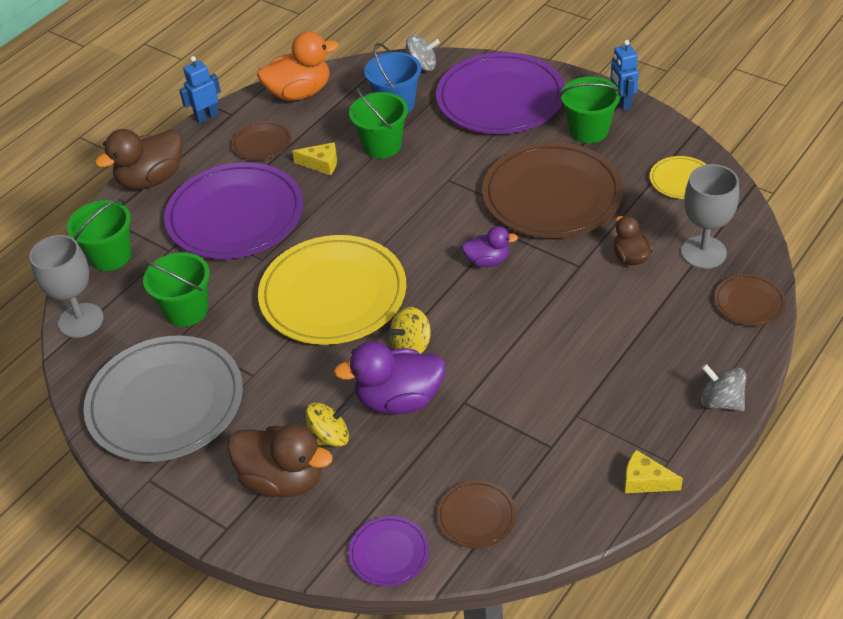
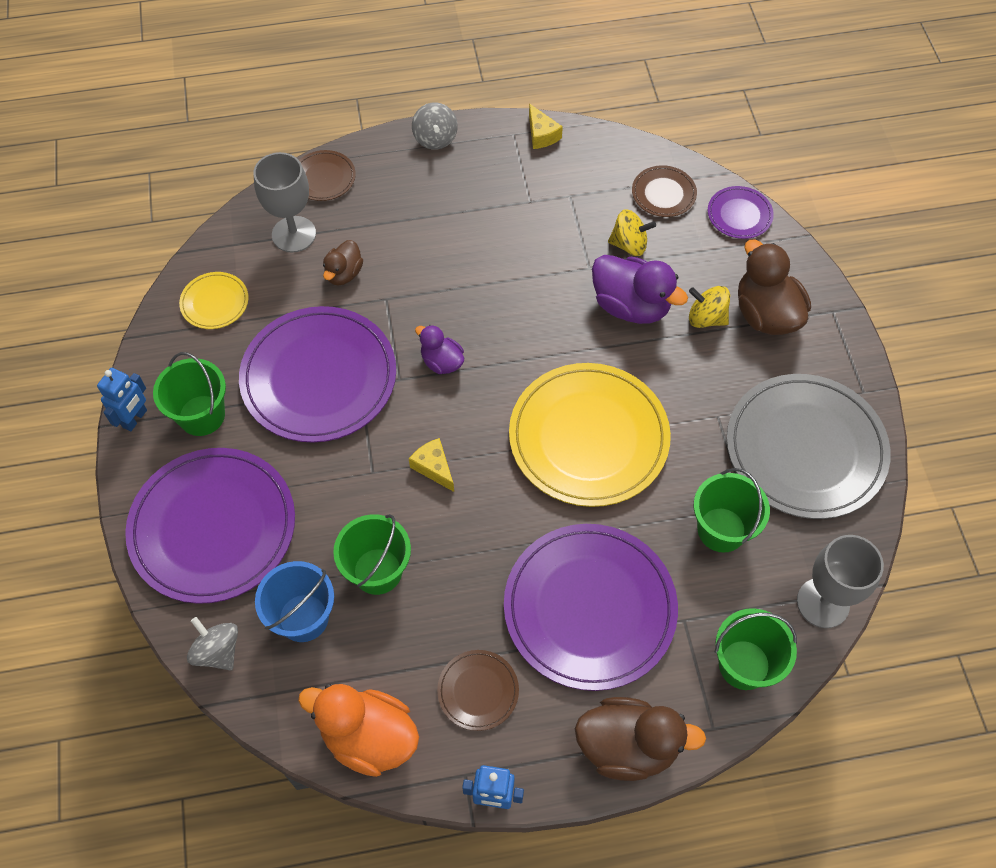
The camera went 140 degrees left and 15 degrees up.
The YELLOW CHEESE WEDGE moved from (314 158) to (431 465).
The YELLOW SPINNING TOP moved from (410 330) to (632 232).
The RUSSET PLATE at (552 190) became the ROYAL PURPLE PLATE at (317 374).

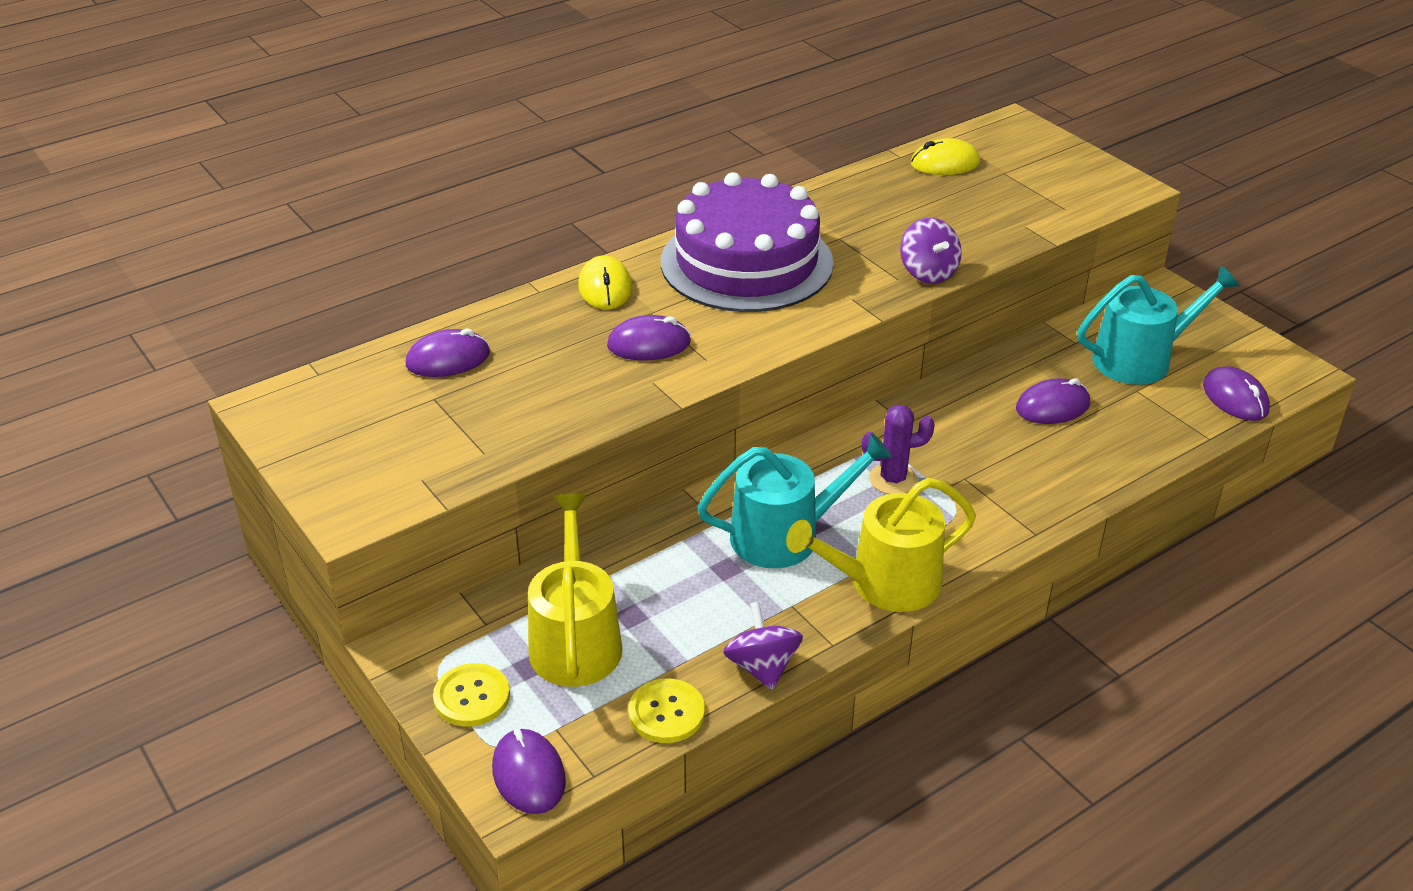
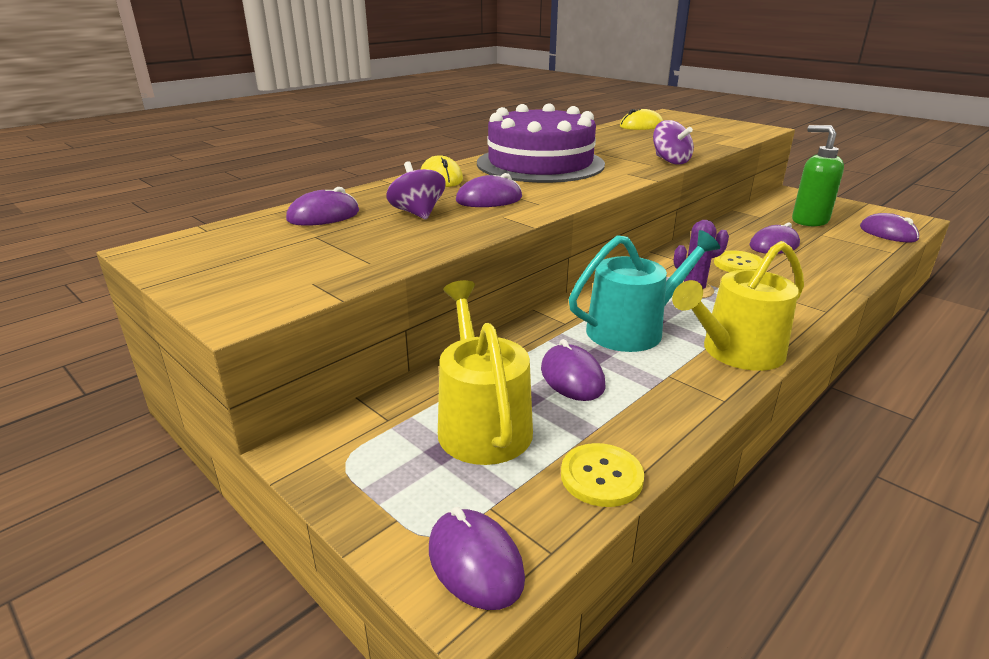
The camera went 10 degrees left and 10 degrees down.
The ROYAL PURPLE PC MOUSE at (573 370) appeared.
The YELLOW BUTTON moved from (471 695) to (738 261).
The ROYAL PURPLE SPINNING TOP moved from (763 646) to (416 190).
The AQUA SPRINKLING CAN at (1159 325) was replaced by the EMERALD PUMP BOTTLE at (818 175).

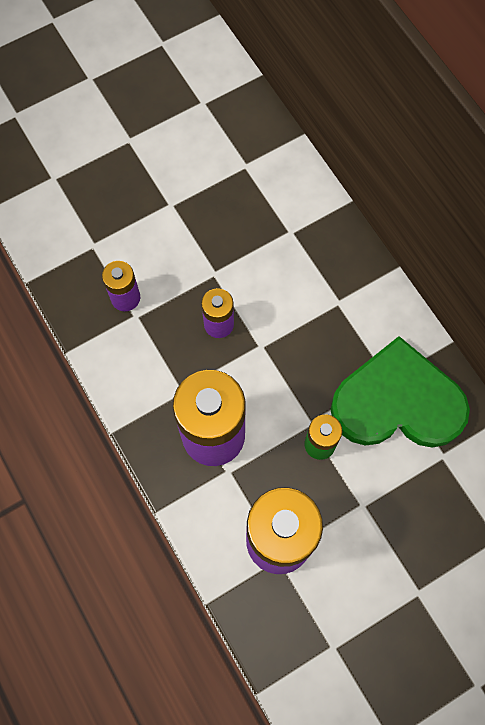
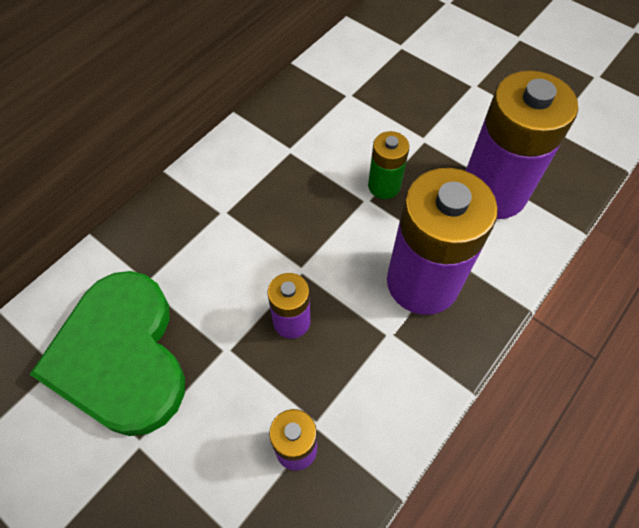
The camera went 110 degrees left and 10 degrees down.
The EMERALD HEART SHAPE moved from (400 392) to (107 353).

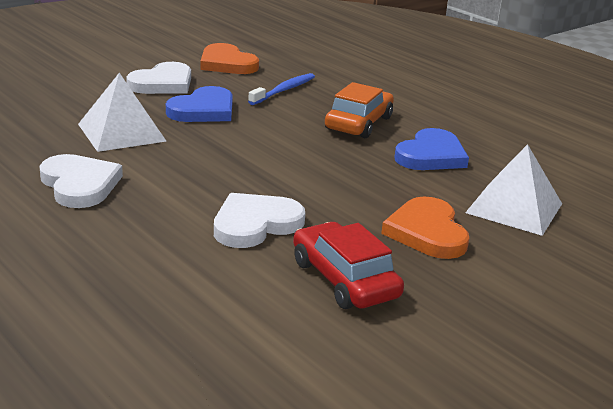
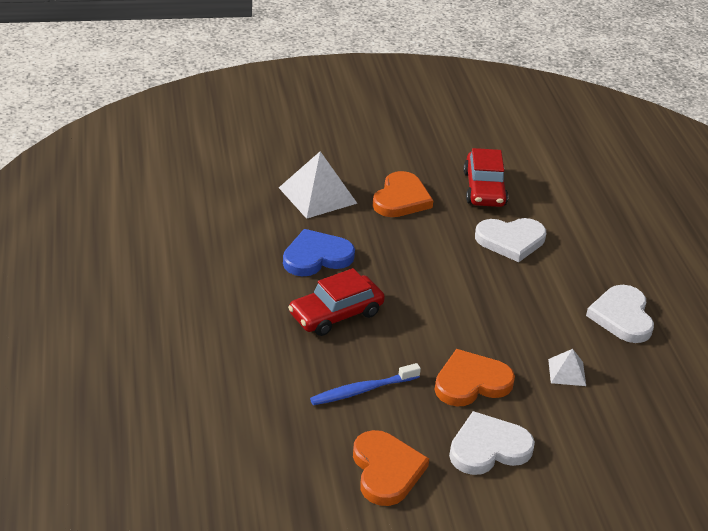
The camera went 150 degrees left and 10 degrees up.
The BLUE HEART SHAPE at (199 104) became the ORANGE-COLOURED HEART SHAPE at (474 378).
The ORANGE-COLOURED CAR at (359 110) became the SCARLET CAR at (336 302).
The SNOW-WHITE PYRAMID SHAPE at (122 112) changed to 0.52 times the size.

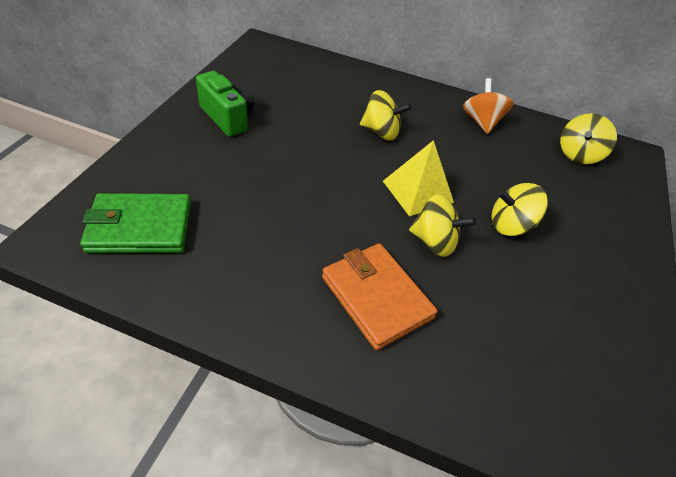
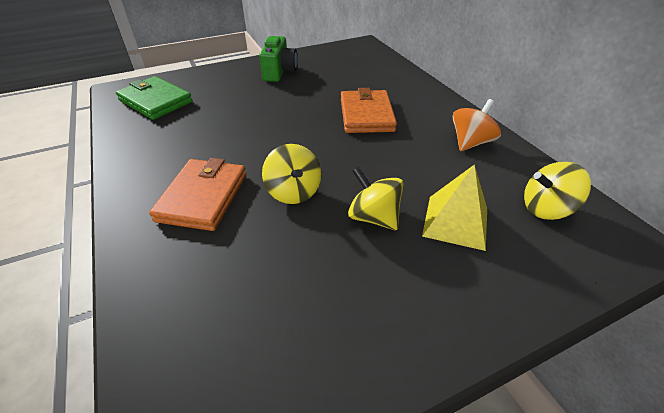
The camera went 50 degrees right and 5 degrees down.
The YELLOW PYRAMID SHAPE moved from (418 178) to (454 207).
The YELLOW SPINNING TOP at (385 115) was replaced by the ORANGE-COLOURED CARD WALLET at (369 110).

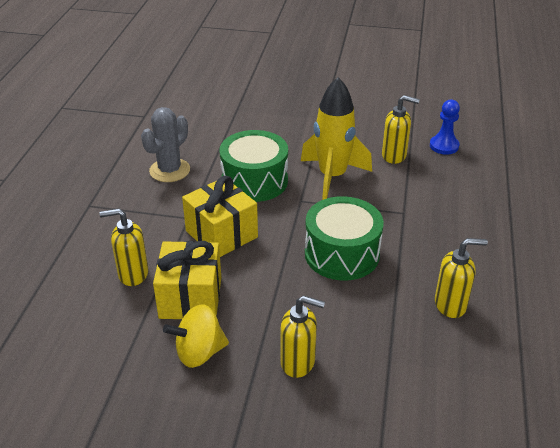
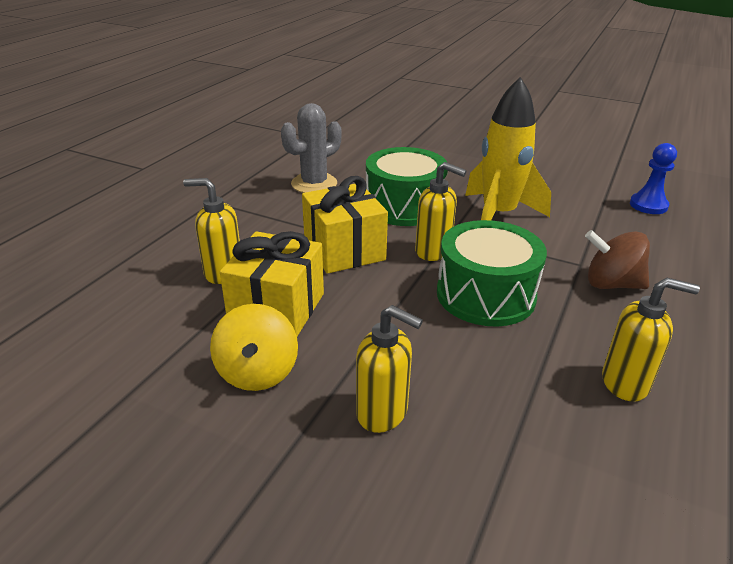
The camera went 15 degrees right and 5 degrees down.
The RUSSET SPINNING TOP at (617 259) appeared.
The YELLOW PUMP BOTTLE moved from (401 129) to (441 211).
The YELLOW SPINNING TOP at (196 336) turned 90 degrees counterclockwise.

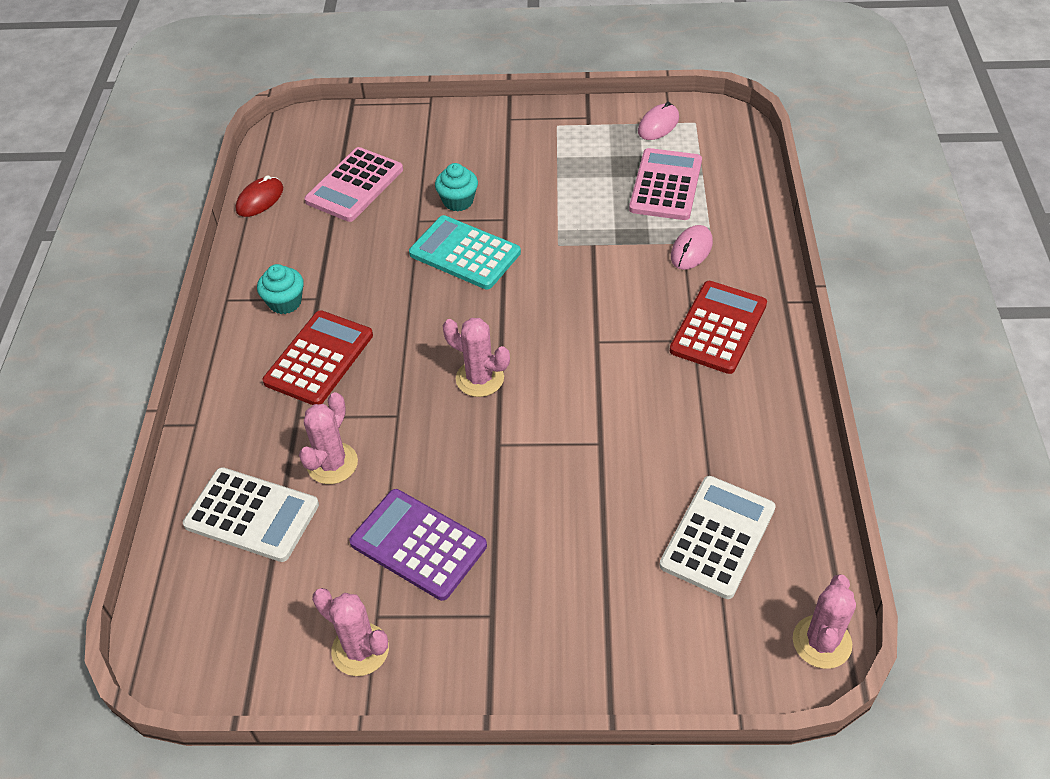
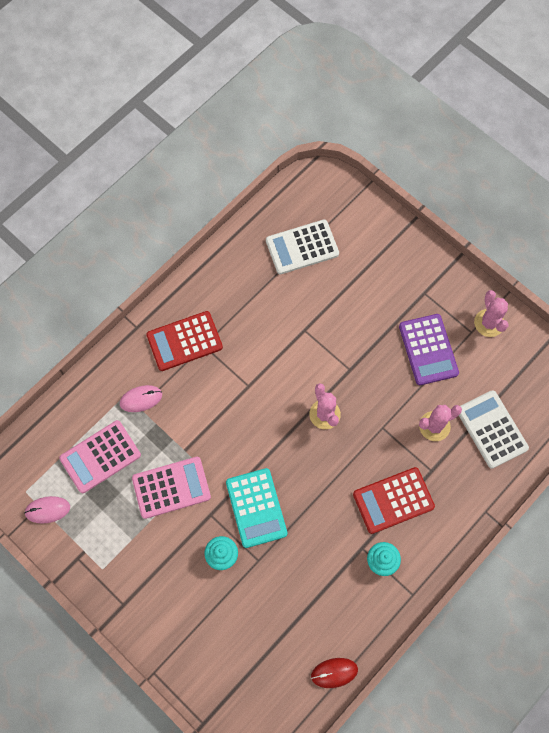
The camera went 140 degrees left and 20 degrees up.
The PINK CACTUS at (824 621) disappeared.
The PINK ADDING MACHINE moved from (353 184) to (171 488).

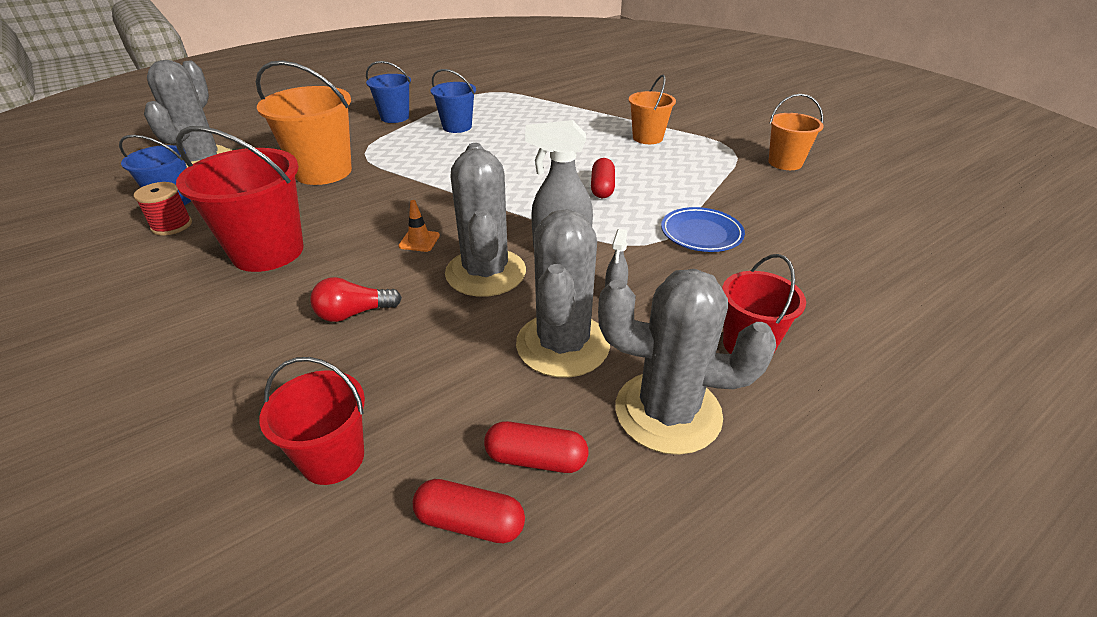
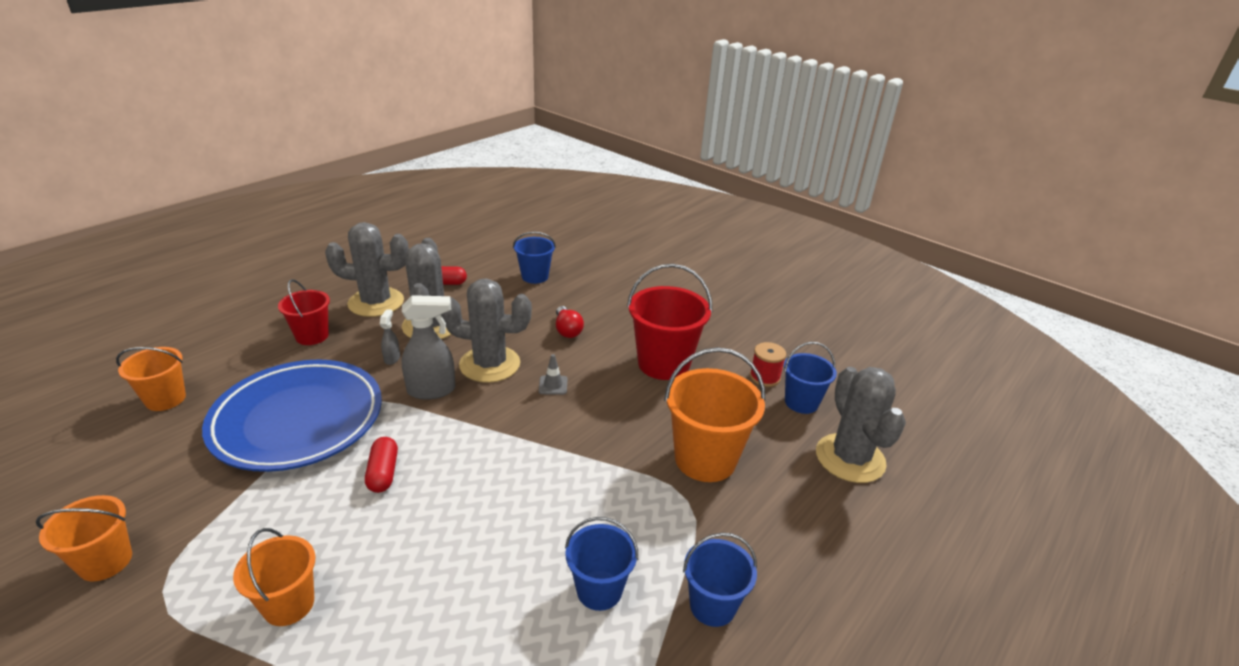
The camera went 165 degrees right and 5 degrees down.
The SCARLET CAPSULE at (469 511) disappeared.
The ORANGE-COLOURED PAIL at (151 379) appeared.
The SCARLET PAIL at (312 421) became the BLUE PAIL at (534 258).
The ORANGE-COLOURED TRAFFIC CONE at (419 226) became the GREY TRAFFIC CONE at (553 374).
The SCARLET LIGHT BULB at (356 299) turned 105 degrees clockwise.
The GREY CACTUS at (485 220) turned 60 degrees counterclockwise.
The BLUE PLATE at (703 229) changed to 2.17 times the size.

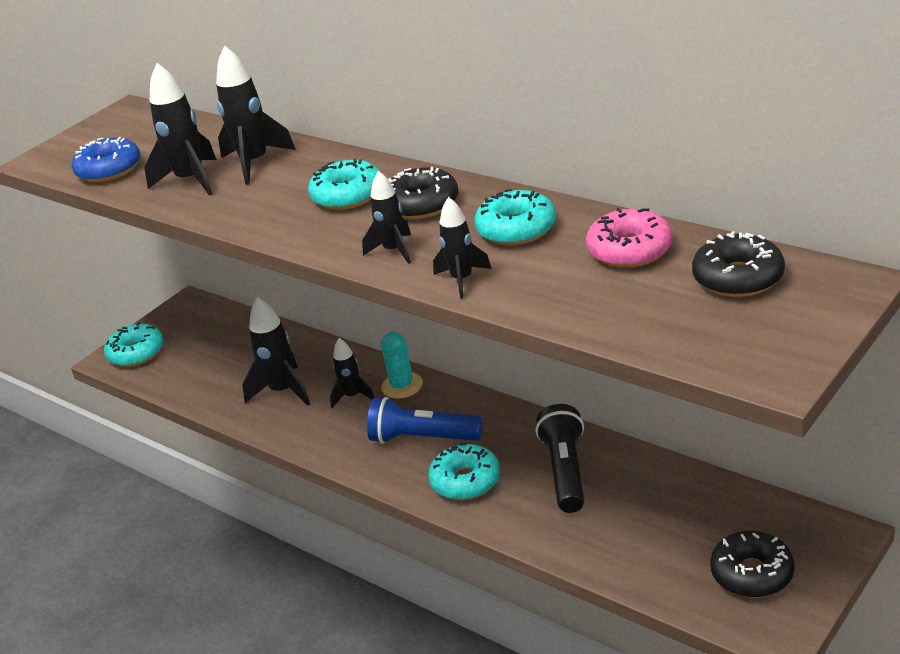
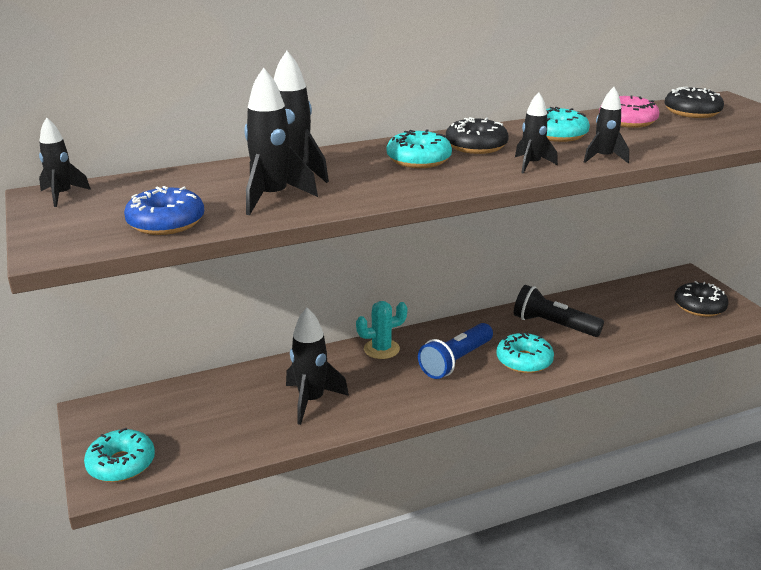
The camera went 65 degrees left and 5 degrees down.
The BLACK ROCKET moved from (352 373) to (65 162).
The AQUA CACTUS at (402 365) turned 45 degrees counterclockwise.

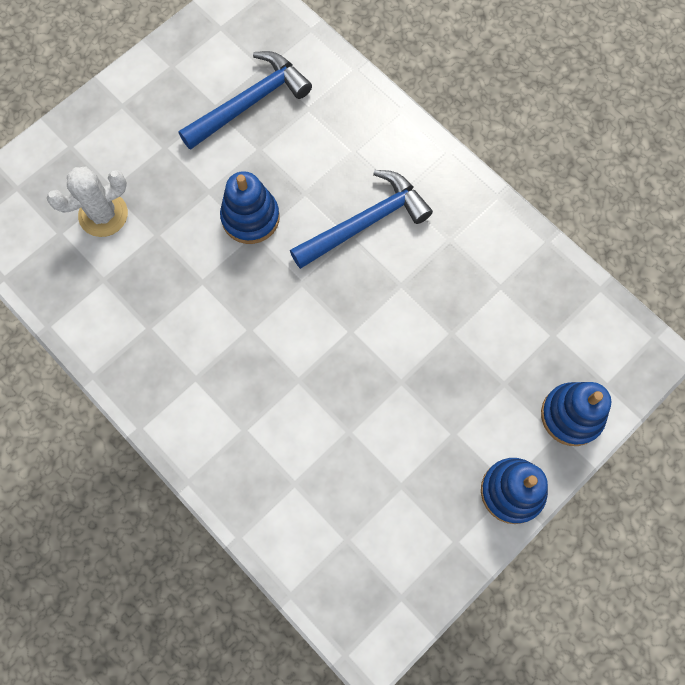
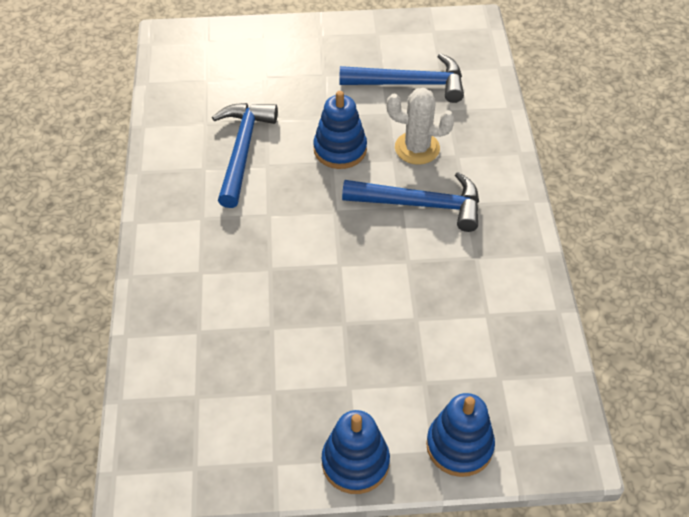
The camera went 40 degrees right and 20 degrees down.
The BLUE HAMMER at (245 155) appeared.
The SNOW-WHITE CACTUS moved from (87 202) to (421 126).

